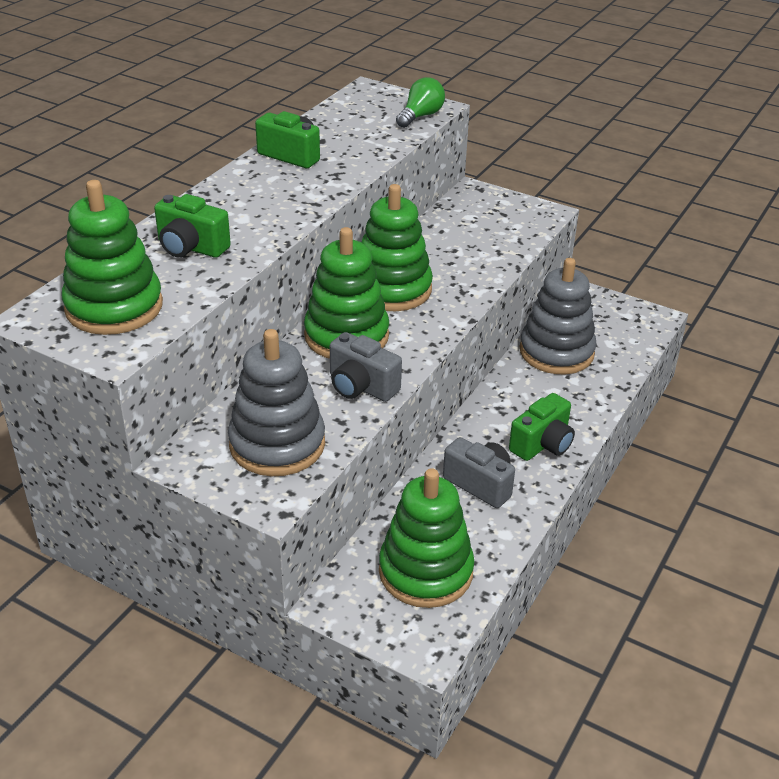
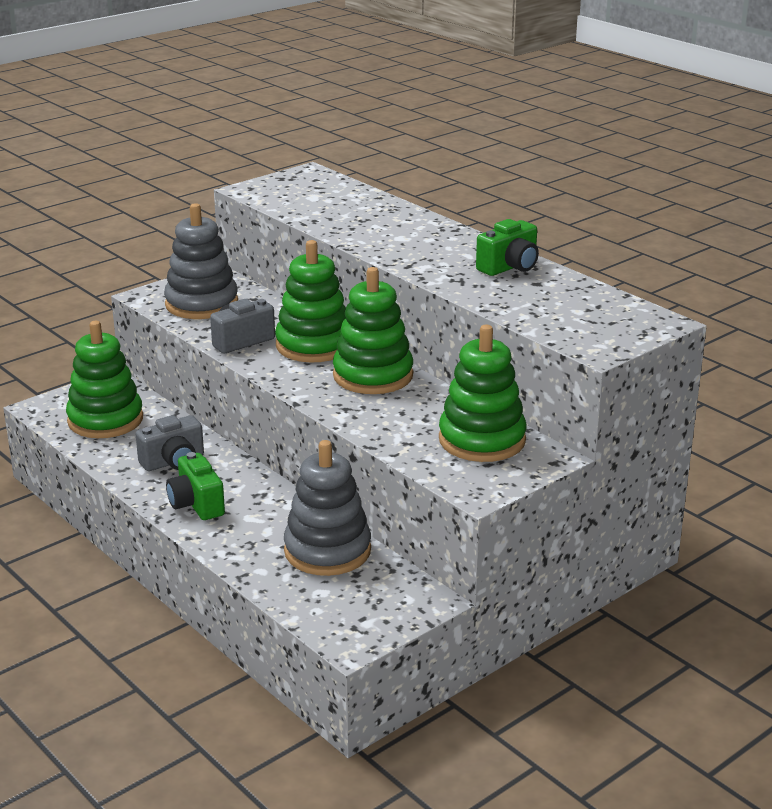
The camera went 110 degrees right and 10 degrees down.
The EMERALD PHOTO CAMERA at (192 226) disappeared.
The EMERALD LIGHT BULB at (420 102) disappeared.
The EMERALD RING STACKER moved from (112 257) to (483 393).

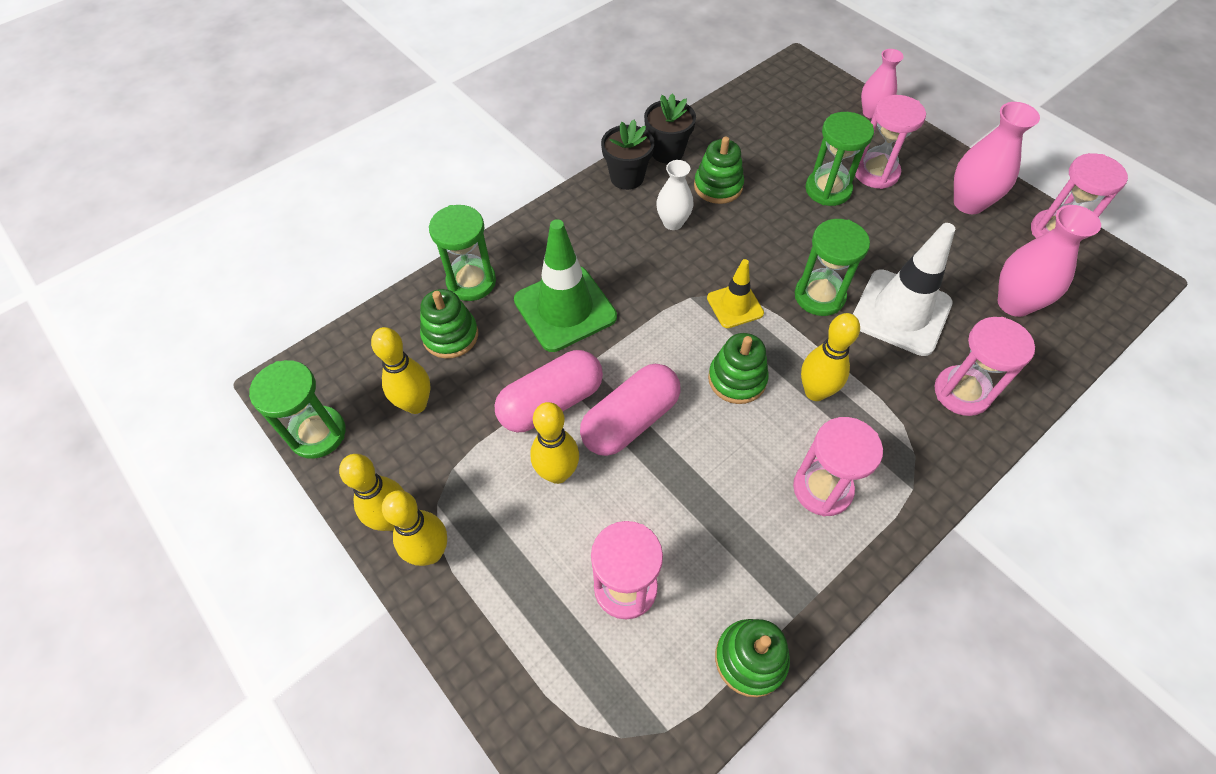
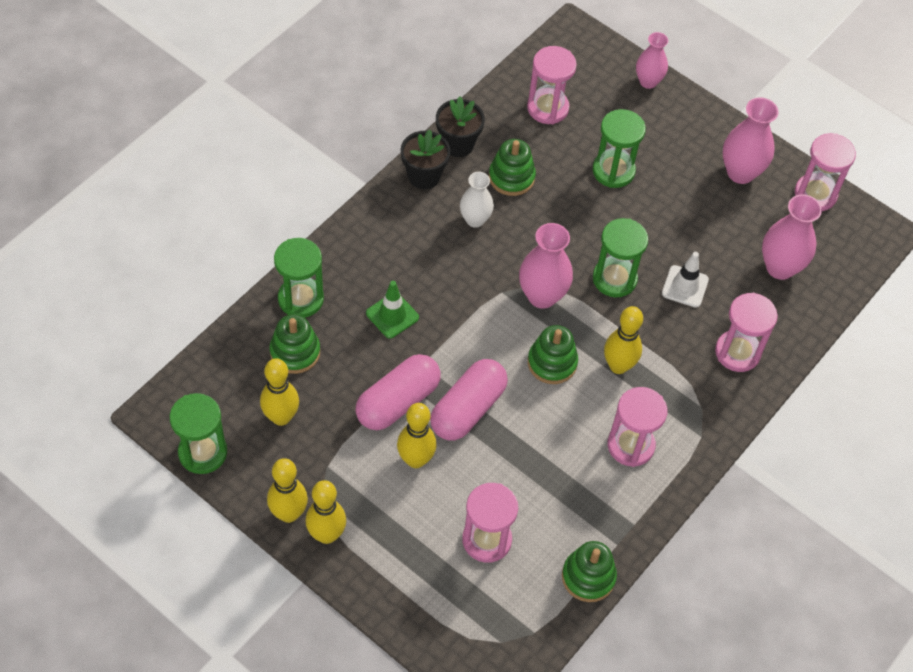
The camera went 15 degrees left and 0 degrees up.
The PINK SAND TIMER moved from (890 142) to (552 85).
The YELLOW TRAFFIC CONE at (735 293) was replaced by the PINK VASE at (546 266).
The EMERALD TRAFFIC CONE at (565 285) changed to 0.56 times the size.
The SNOW-WHITE TRAFFIC CONE at (904 289) changed to 0.56 times the size.

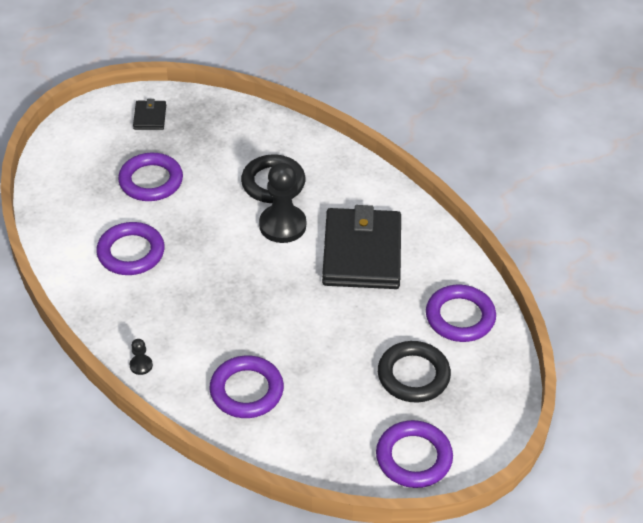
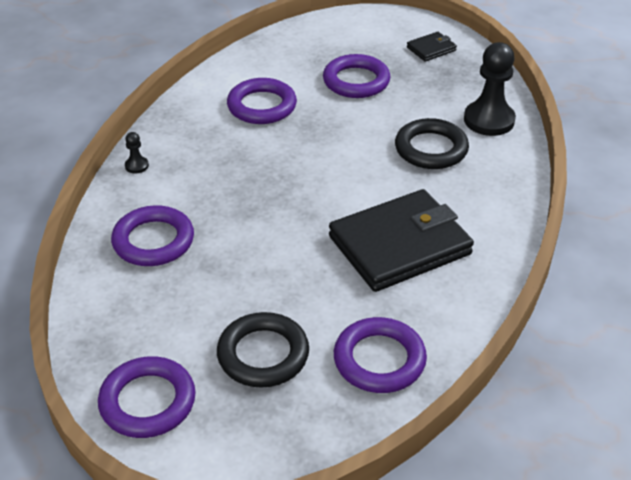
The camera went 60 degrees right and 5 degrees down.
The BLACK GAME PAWN moved from (282 203) to (490 89).

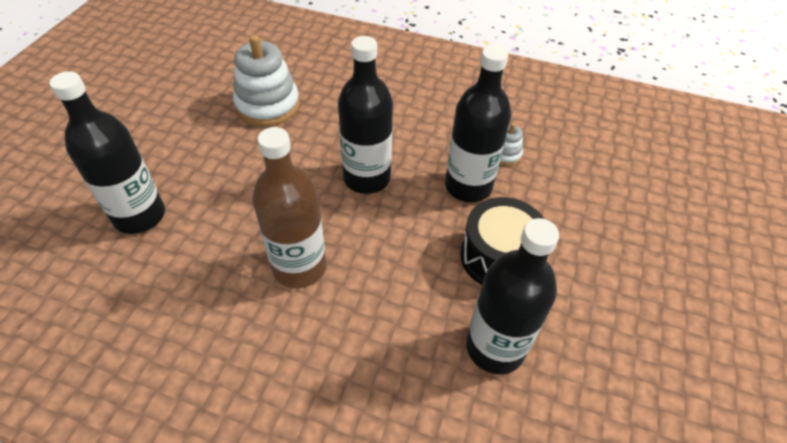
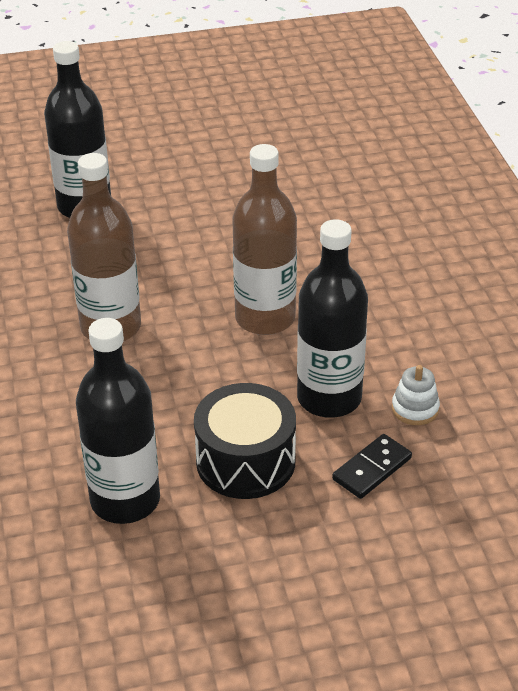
The camera went 60 degrees right and 10 degrees down.
The SNOW-WHITE RING STACKER at (266 80) disappeared.
The BLACK DOMINO at (372 466) appeared.
The BLACK BOTTLE at (365 115) became the RUSSET BOTTLE at (264 239).

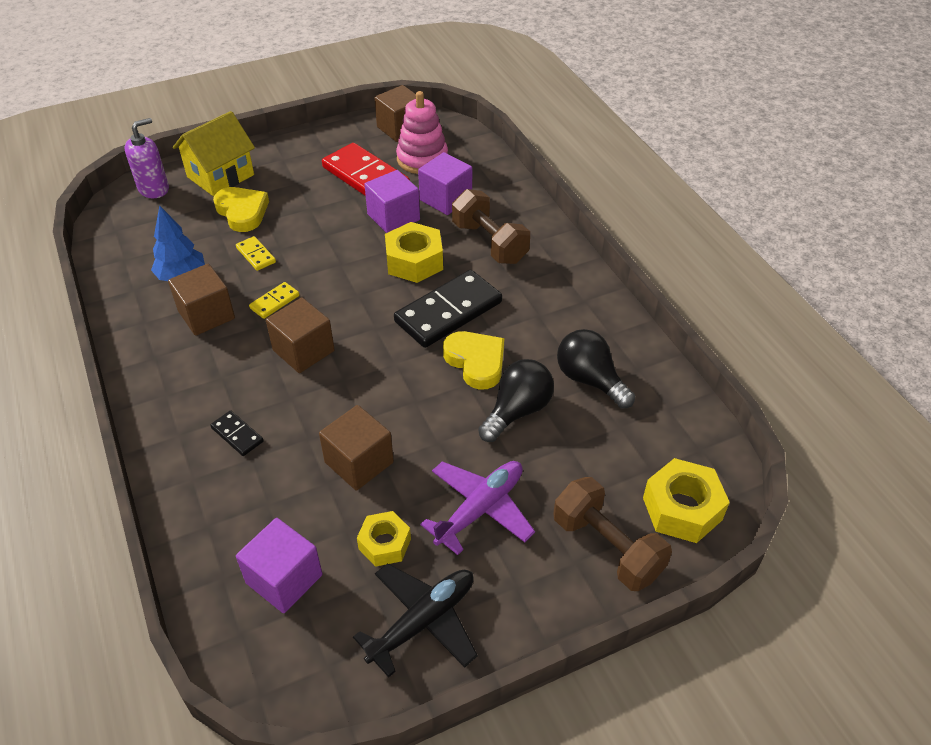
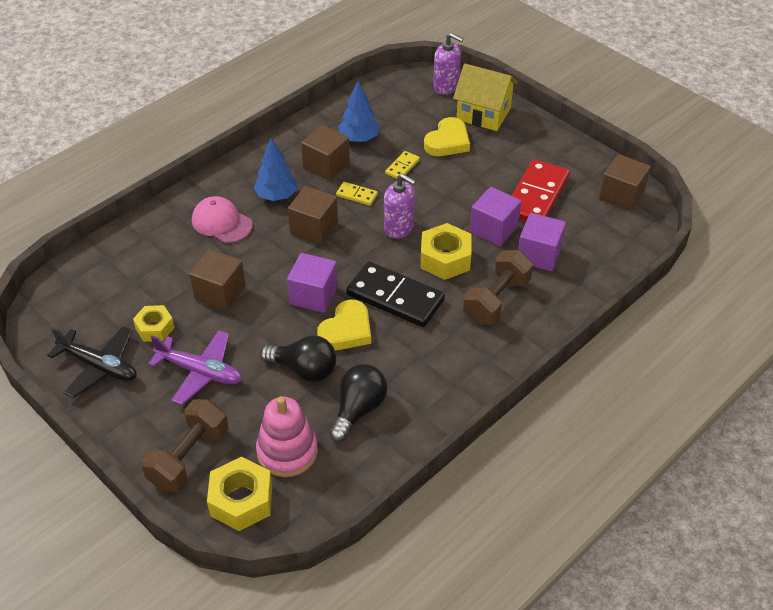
The camera went 70 degrees right and 0 degrees up.
The BLUE FIR TREE at (275 169) appeared.
The ROYAL PURPLE PUMP BOTTLE at (400 206) appeared.
The ROYAL PURPLE SOLID CUBE moved from (279 565) to (312 283).
The PINK RING STACKER moved from (422 132) to (287 436).
The BLACK DOMINO at (236 433) was replaced by the PINK BASEBALL CAP at (222 219).

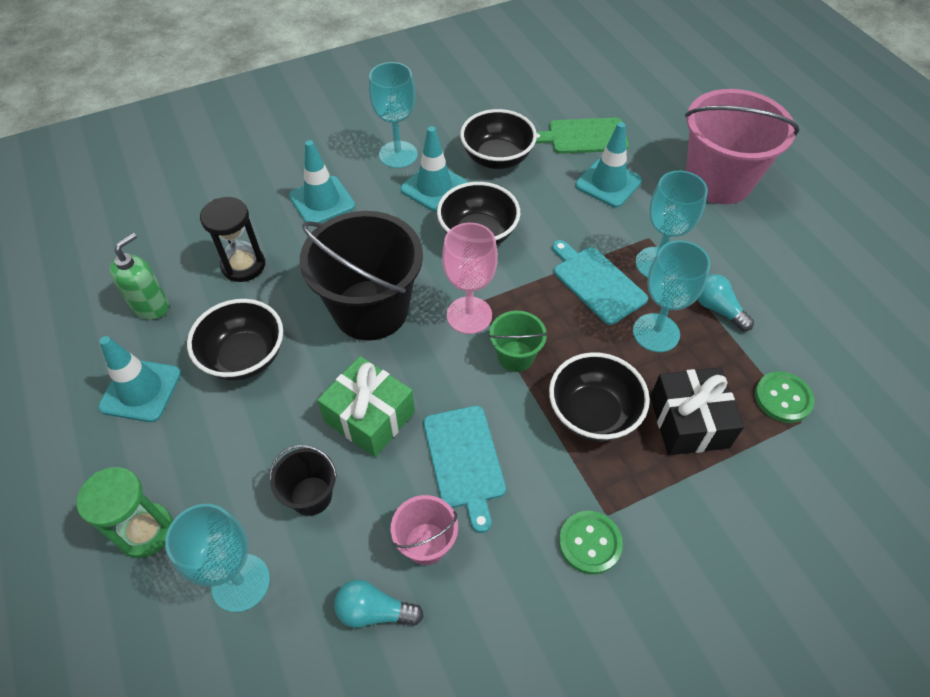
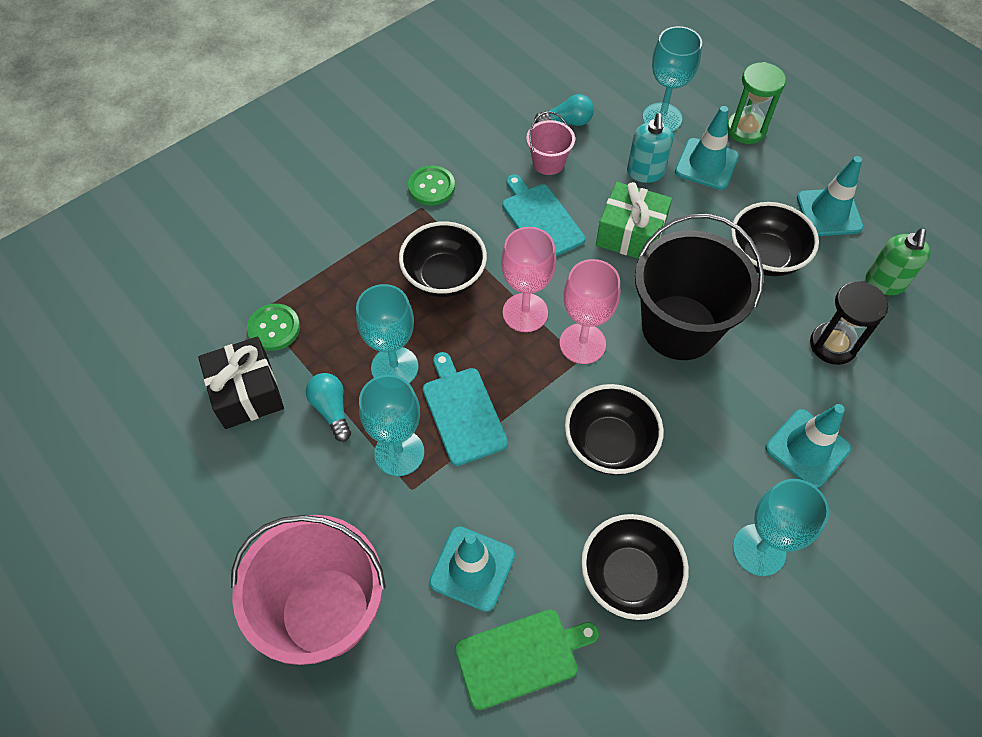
The camera went 165 degrees right and 5 degrees up.
The AQUA TRAFFIC CONE moved from (434 169) to (707 148).
The BLACK WRAPPED GIFT moved from (697 411) to (241 383).
The BLACK PAIL at (303 480) was replaced by the AQUA PUMP BOTTLE at (650 148).
The EMERALD PAIL at (518 341) was replaced by the PINK WINE GLASS at (528 279).
The AQUA BREAD BOARD at (600 282) turned 150 degrees counterclockwise.
The AQUA LIGHT BULB at (725 302) turned 150 degrees counterclockwise.

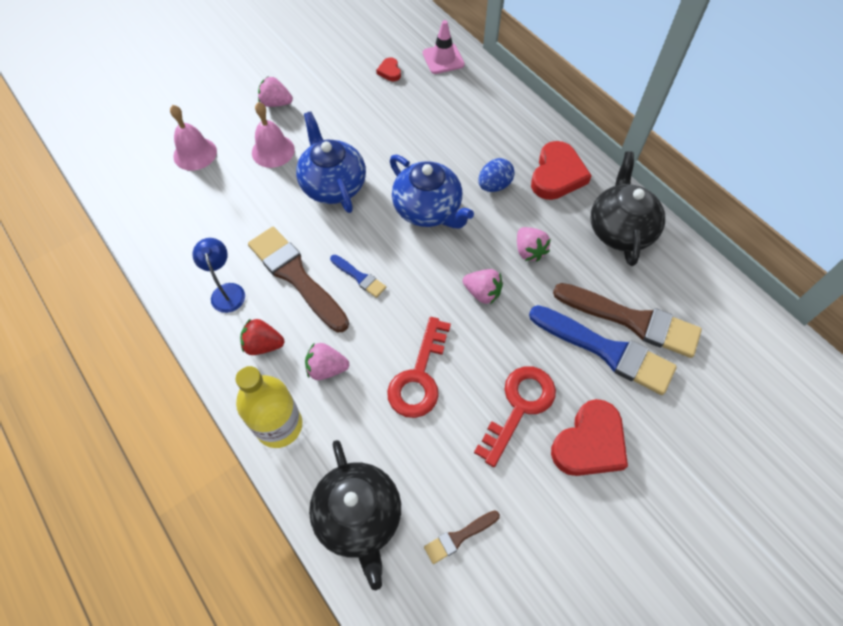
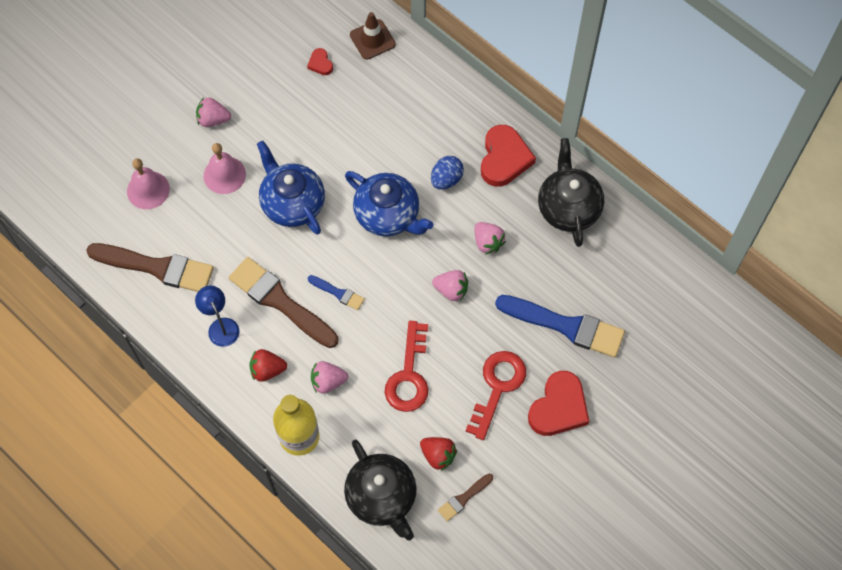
The camera went 10 degrees left and 5 degrees up.
The SCARLET STRAWBERRY at (438 454) appeared.
The RUSSET BRUSH moved from (627 320) to (150 267).
The PINK TRAFFIC CONE at (444 47) became the RUSSET TRAFFIC CONE at (373 36).

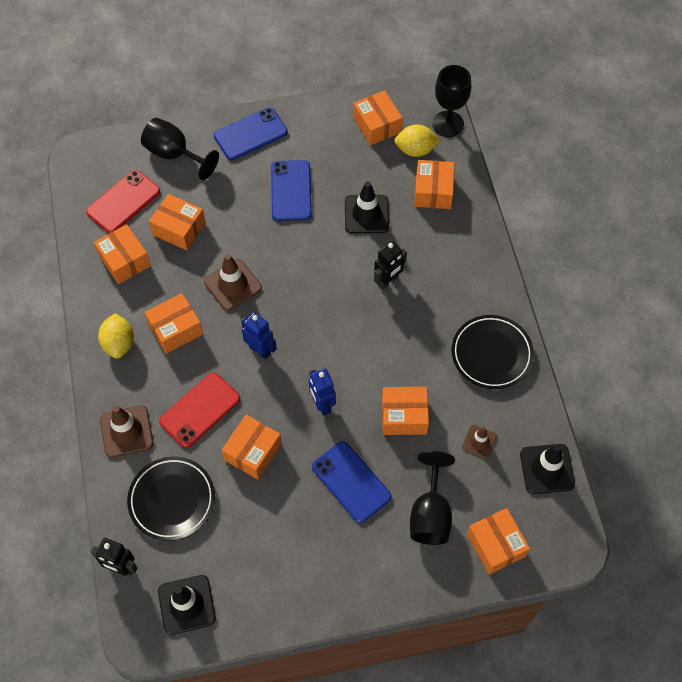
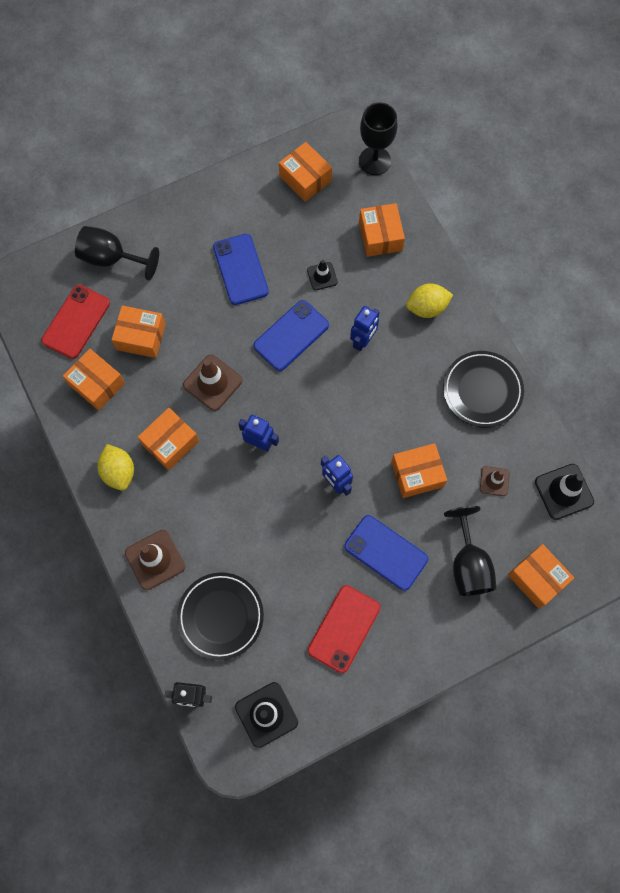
The camera went 15 degrees left and 10 degrees up.
The ORANGE-COLOURED PACKAGE at (251 447) disappeared.
The SCARLET PHONE moved from (199 410) to (344 629).
The BLUE PHONE moved from (251 133) to (291 335).
The YELLOW LEMON moved from (417 140) to (429 301).
The BLACK ROBOT at (390 265) became the BLUE ROBOT at (365 328).
The BLACK TRAFFIC CONE at (367 207) changed to 0.59 times the size.

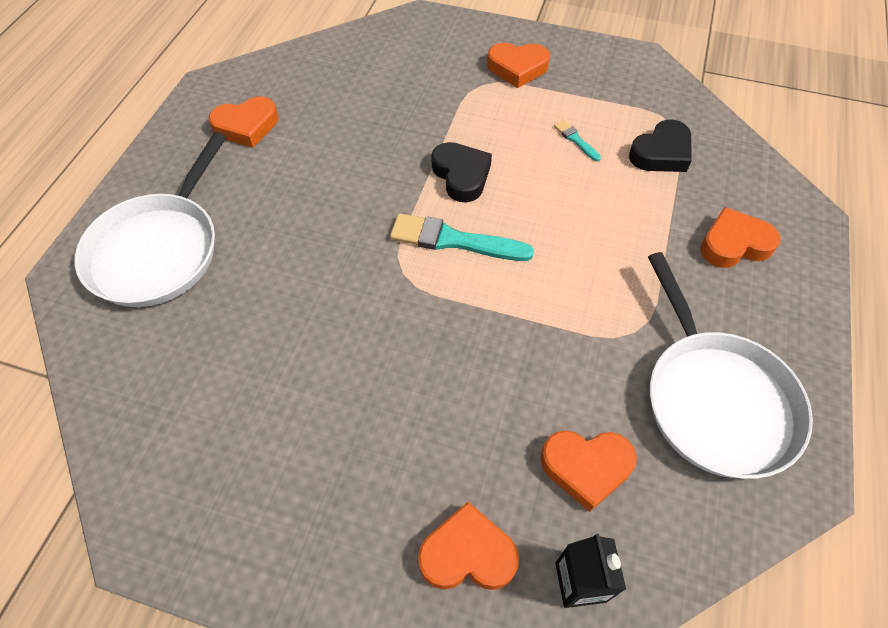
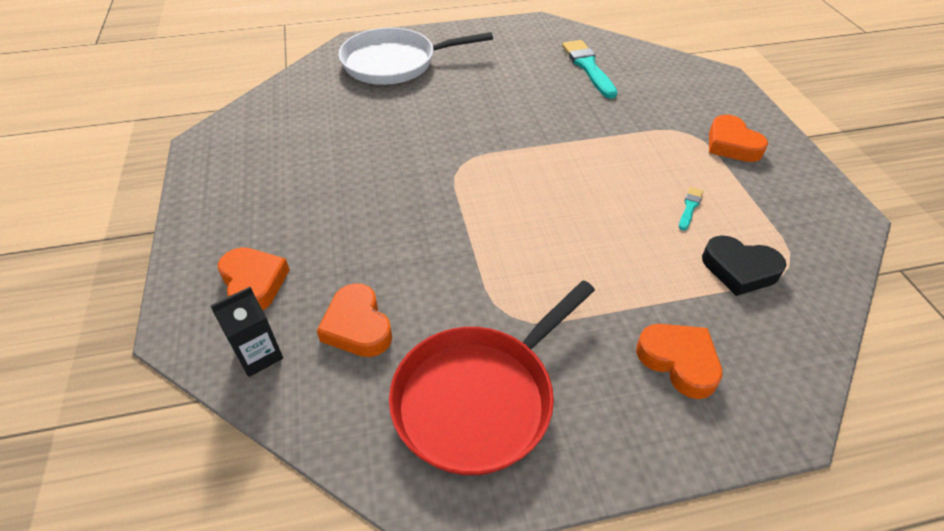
The camera went 60 degrees right and 10 degrees down.
The ORANGE-COLOURED HEART SHAPE at (243 122) disappeared.
The BLACK HEART SHAPE at (461 172) disappeared.
The AQUA BRUSH moved from (462 237) to (589 69).
The SNOW-WHITE FRYING PAN at (730 365) became the SCARLET FRYING PAN at (492 377).

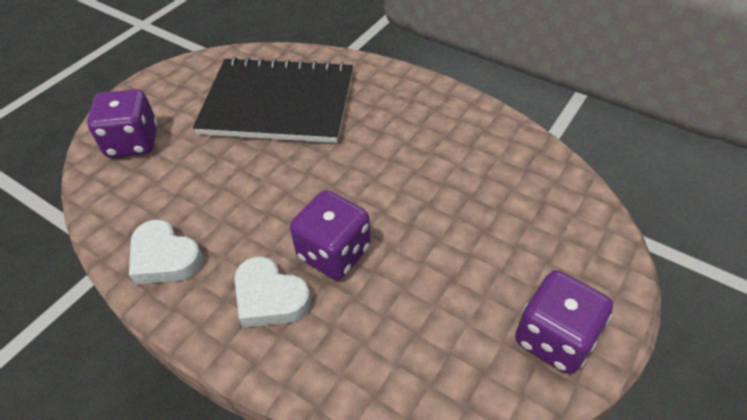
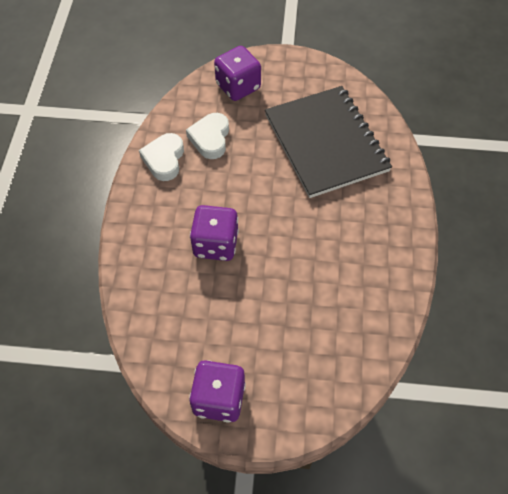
The camera went 60 degrees right and 10 degrees up.
The SNOW-WHITE HEART SHAPE moved from (272 292) to (207 136).

